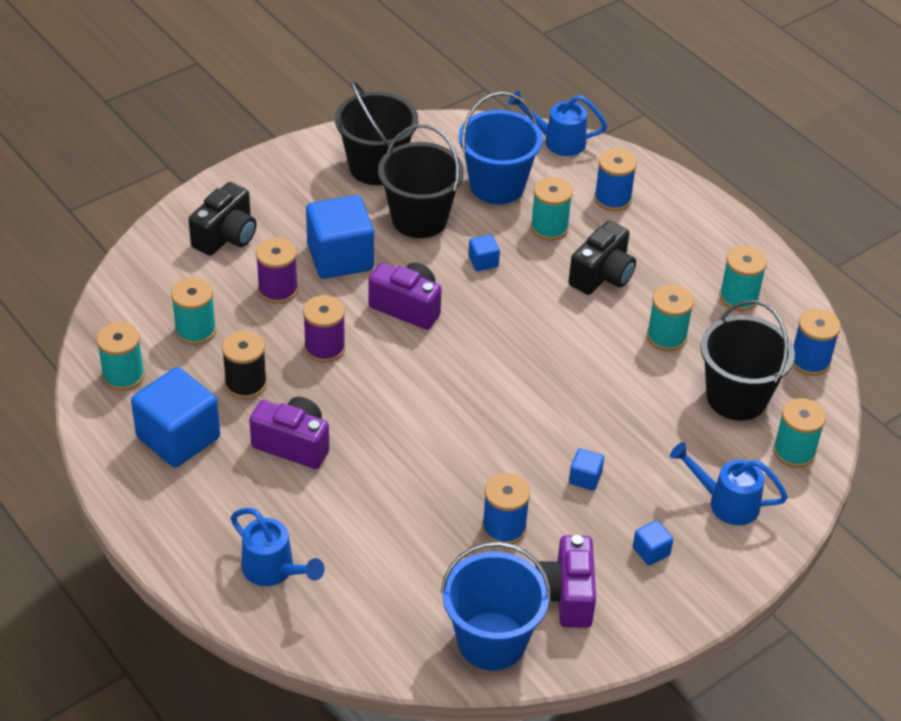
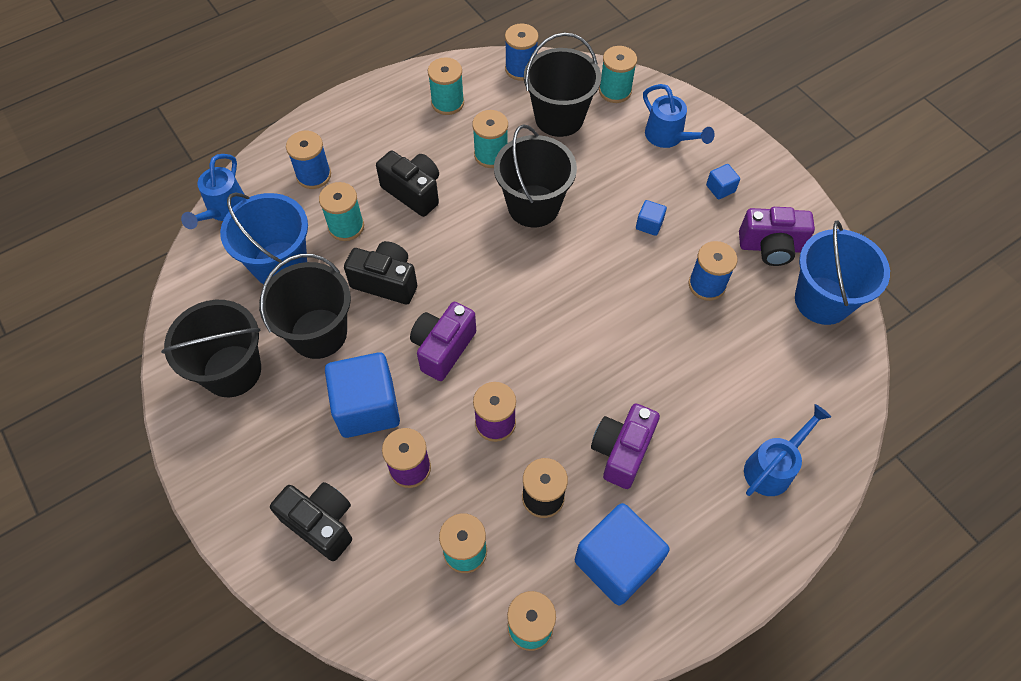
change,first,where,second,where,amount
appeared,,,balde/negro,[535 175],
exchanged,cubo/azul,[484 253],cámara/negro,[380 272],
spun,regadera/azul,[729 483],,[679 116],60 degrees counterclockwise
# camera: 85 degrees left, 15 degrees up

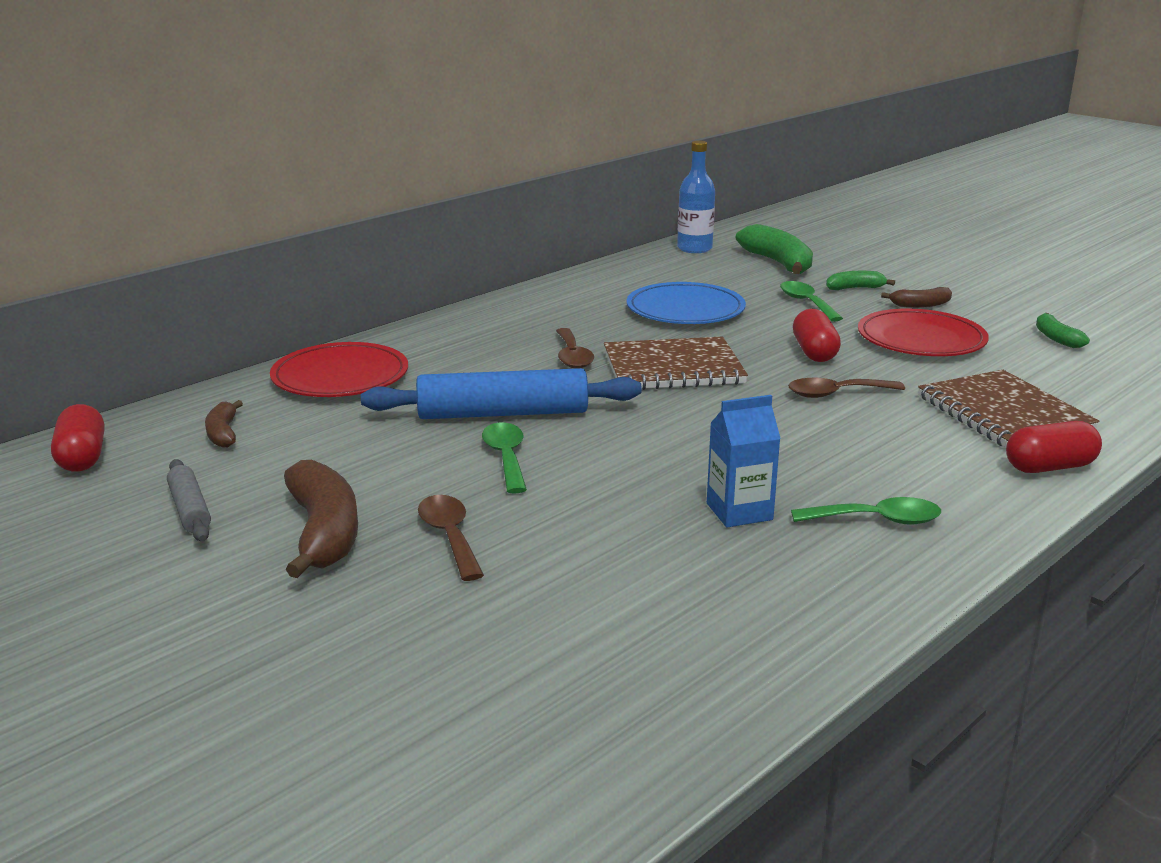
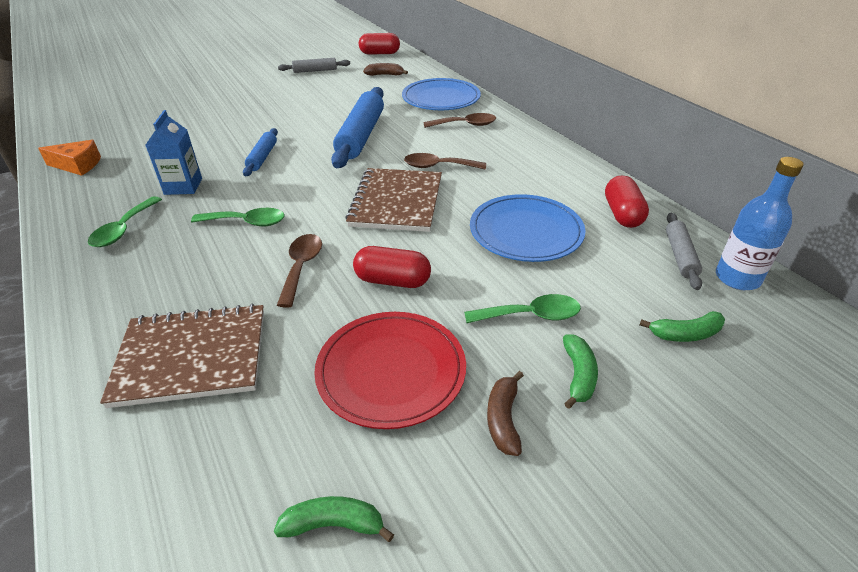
change,first,where,second,where,amount
missing,plátano/marrón,[321 519],,,
appeared,,,queso/naranja,[69 158],
appeared,,,rodillo/azul,[260 152],
appeared,,,rodillo/gris,[684 251],
relocated,cuchara/marrón,[451 538],,[459 120],
relocated,cuchara/verde,[504 458],,[238 217],
relocated,cápsula/rojo,[1054 447],,[627 201],
colour,plato/rojo,[339 369],plato/azul,[441 94],
size,plátano/verde,[774 249],,[682 326],x0.54
# camera: 105 degrees right, 15 degrees up

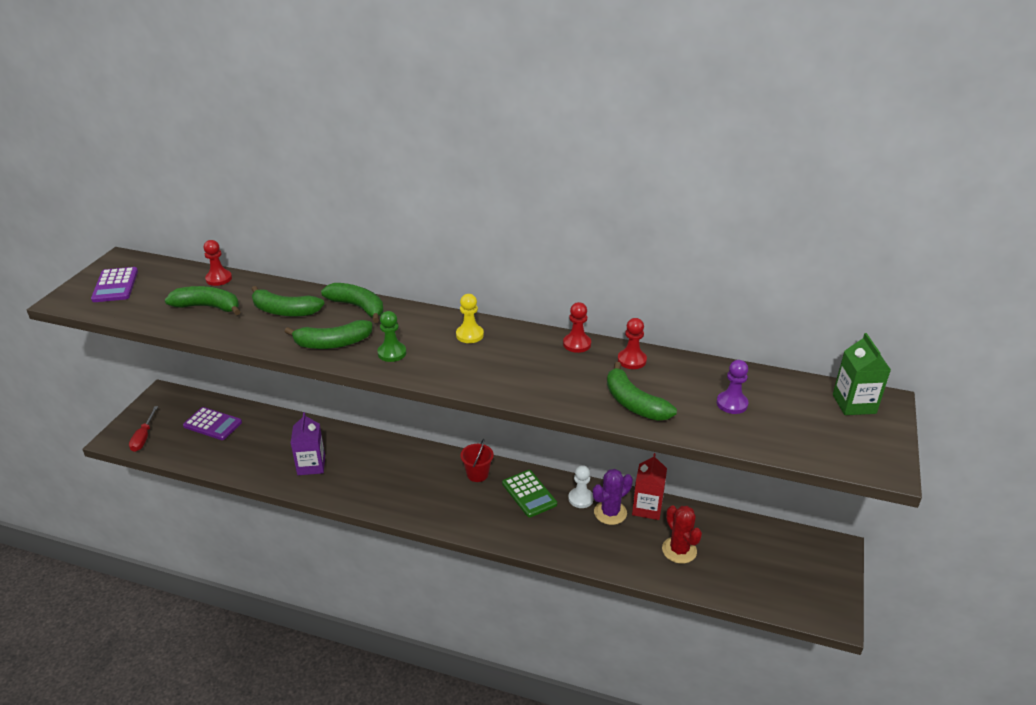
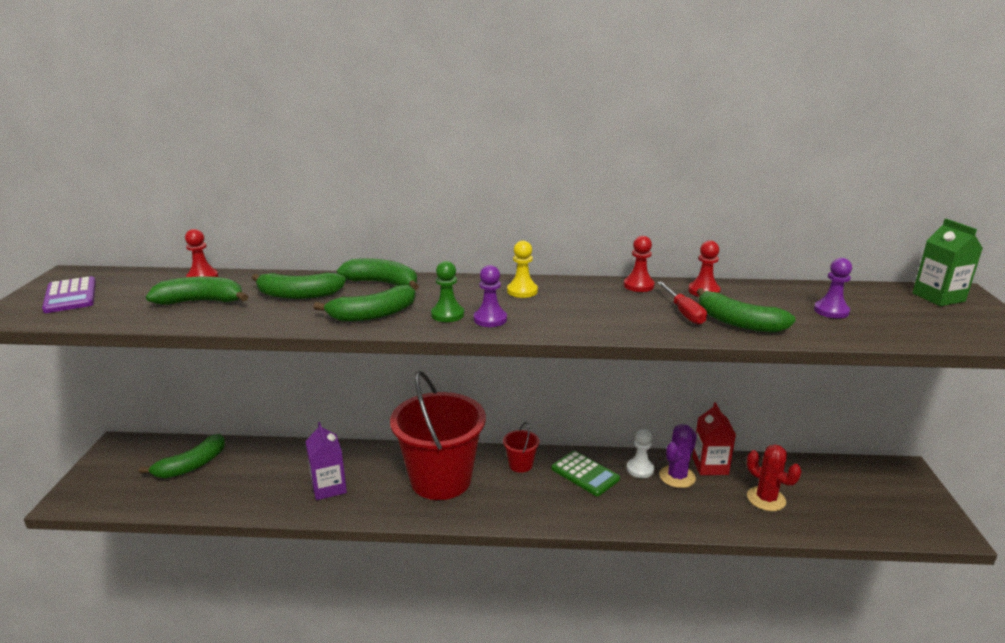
change,first,where,second,where,amount
appeared,,,balde/rojo,[438 435],
appeared,,,peón/morado,[490 296],
relocated,destornillador/rojo,[143 429],,[682 303],
exchanged,calculadora/morado,[212 423],plátano/verde,[182 456],
# camera: 15 degrees left, 10 degrees down

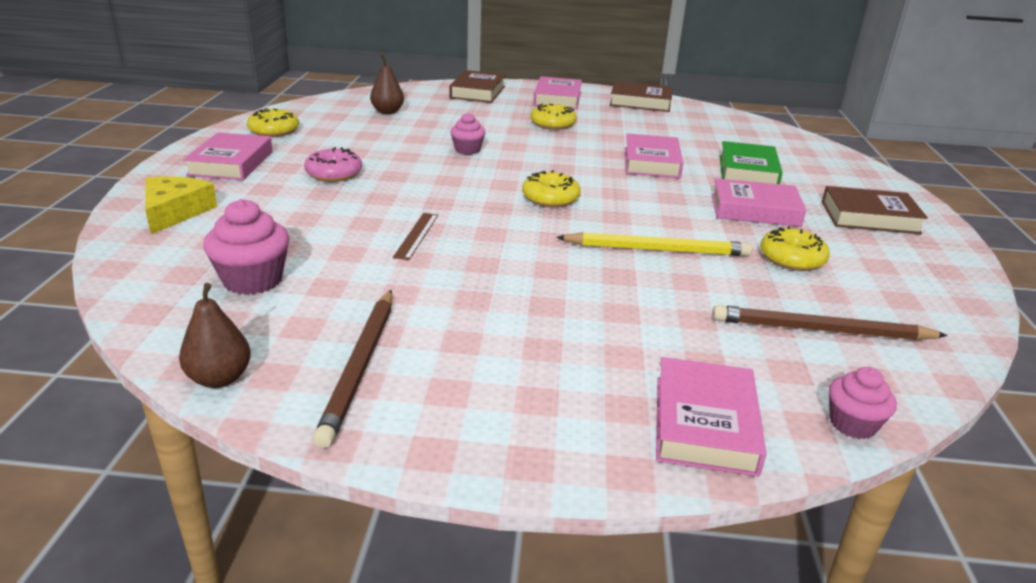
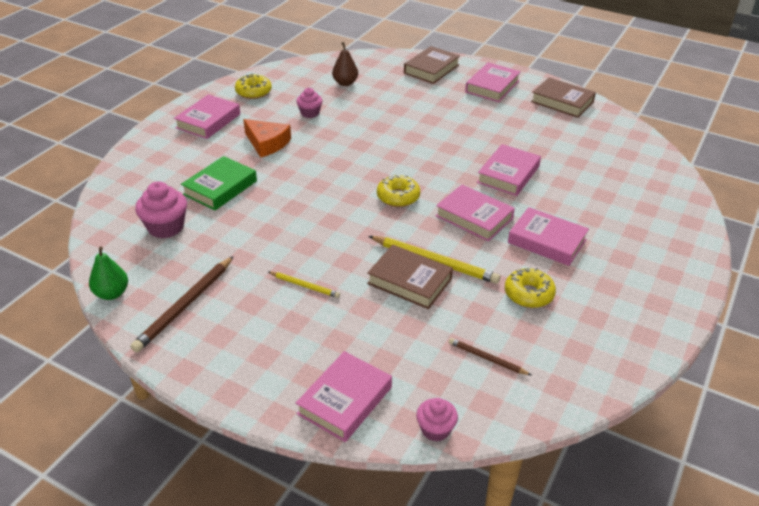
change,first,where,second,where,amount
missing,queso/amarillo,[181 205],,,
missing,regla/marrón,[415 236],,,
missing,rosquilla/amarillo,[553 117],,,
appeared,,,lápiz/amarillo,[304 284],
appeared,,,libro/rosa,[475 213],
relocated,magdalena/rosa,[468 134],,[309 103],
relocated,libro/verde,[751 162],,[219 183],
relocated,libro/marrón,[875 210],,[410 277],
exchanged,rosquilla/rosa,[333 164],queso/naranja,[267 138],
colour,pera/marrón,[215 335],pera/verde,[108 273],
size,lápiz/marrón,[830 322],,[490 356],x0.55
# camera: 25 degrees right, 10 degrees up

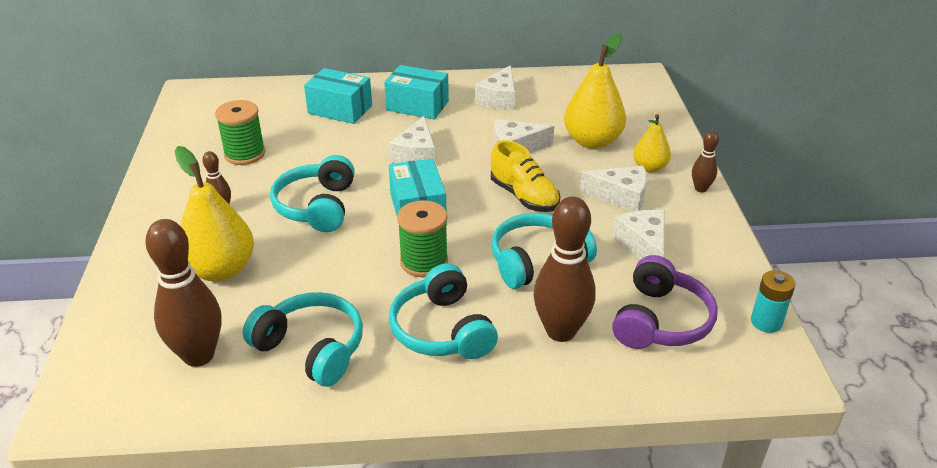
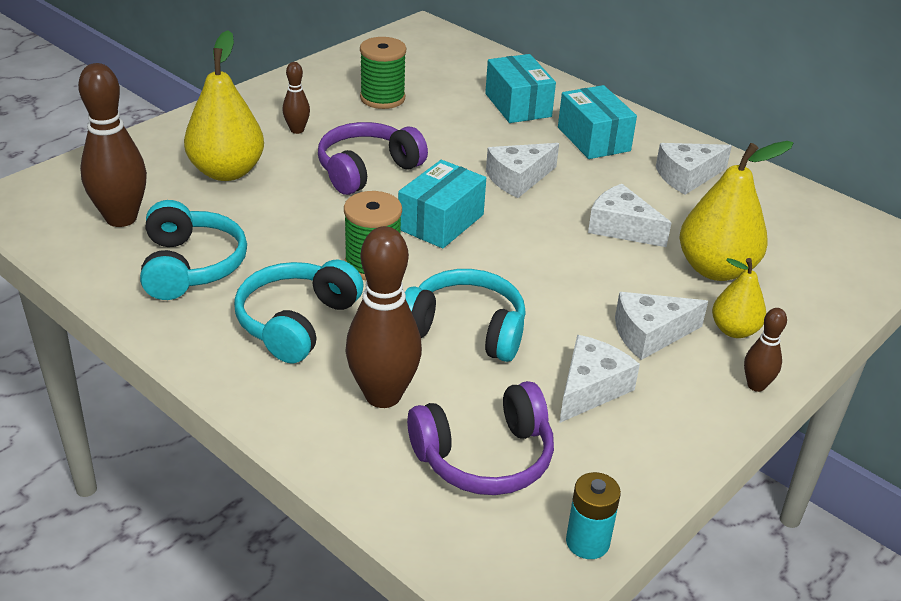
change,first,where,second,where,amount
missing,zapato/amarillo,[525 176],,,
colour,auriculares/turquesa,[312 193],auriculares/morado,[373 158],
spun,queso/blanco,[613 189],,[661 326],105 degrees clockwise
# camera: 45 degrees right, 0 degrees up

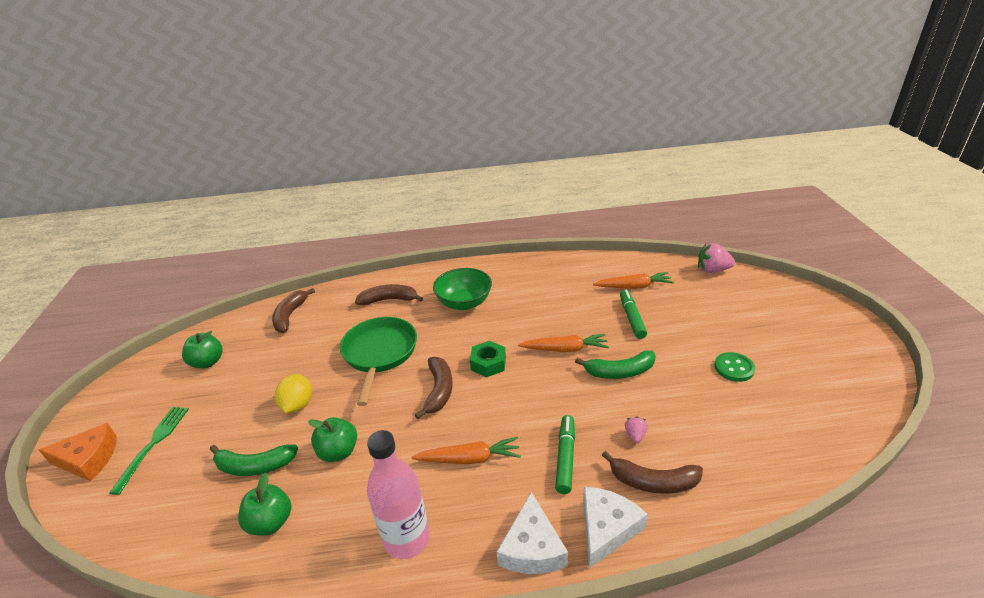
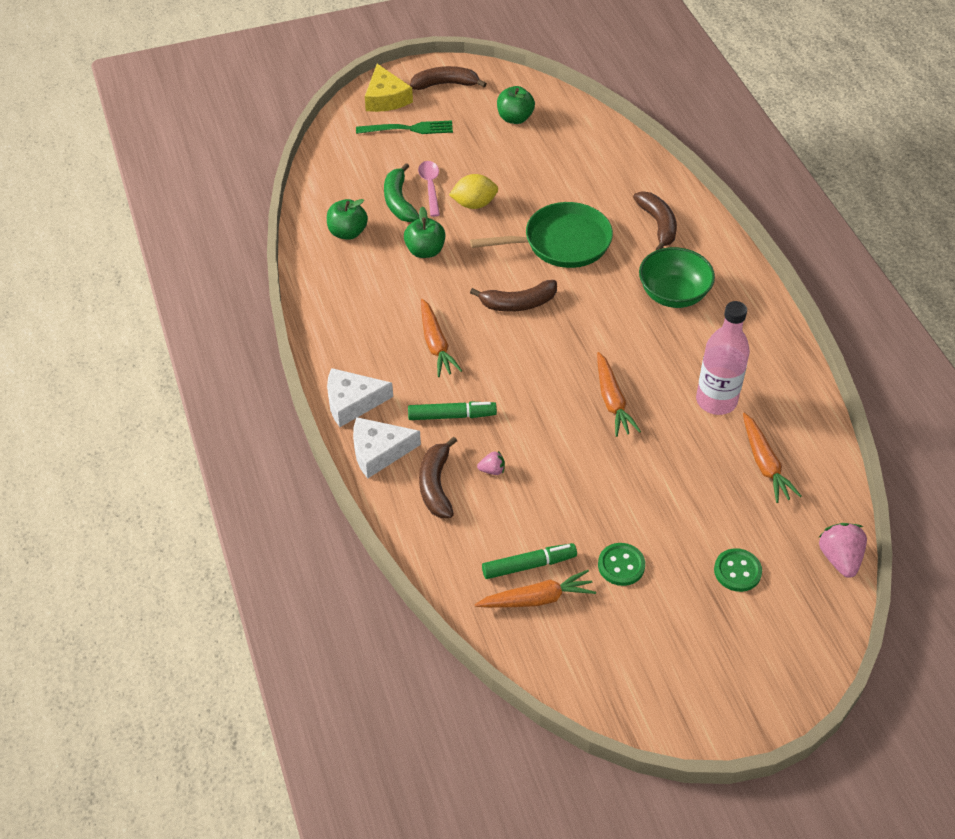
change,first,where,second,where,amount
missing,tuerca/verde,[488 359],,,
missing,plátano/verde,[615 364],,,
appeared,,,cuchara/rosa,[429 189],
appeared,,,zanahoria/naranja,[535 589],
appeared,,,botón/verde,[738 570],
relocated,plátano/marrón,[293 310],,[448 78],
relocated,botella/rosa,[398 494],,[723 358],
relocated,rotulador/verde,[633 314],,[529 561],
colour,queso/naranja,[78 452],queso/amarillo,[389 88],
spun,queso/blanco,[615 527],,[387 448],150 degrees clockwise
# camera: 75 degrees right, 15 degrees up

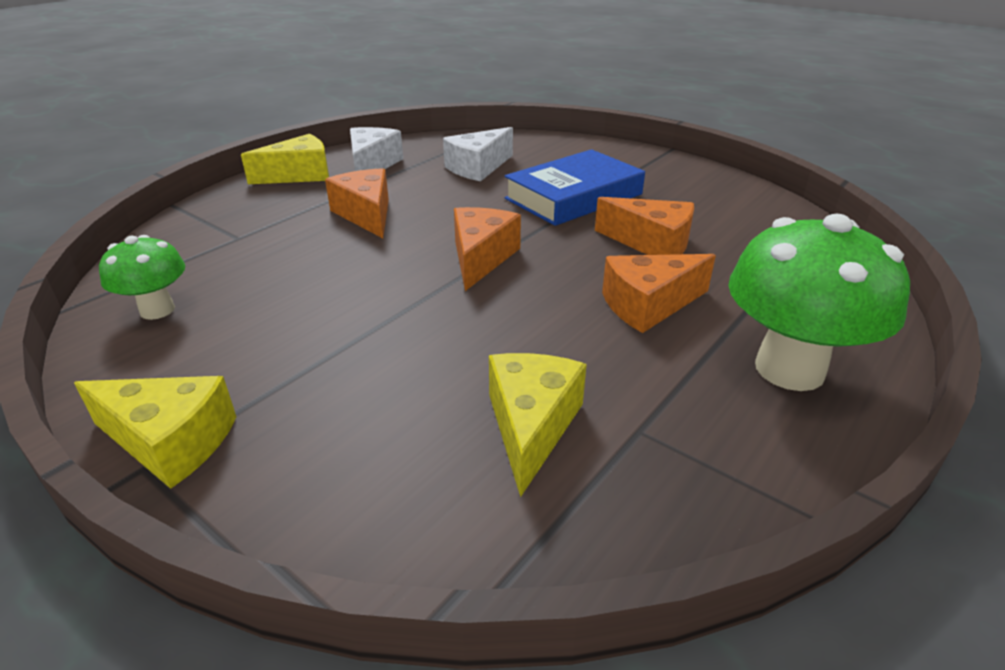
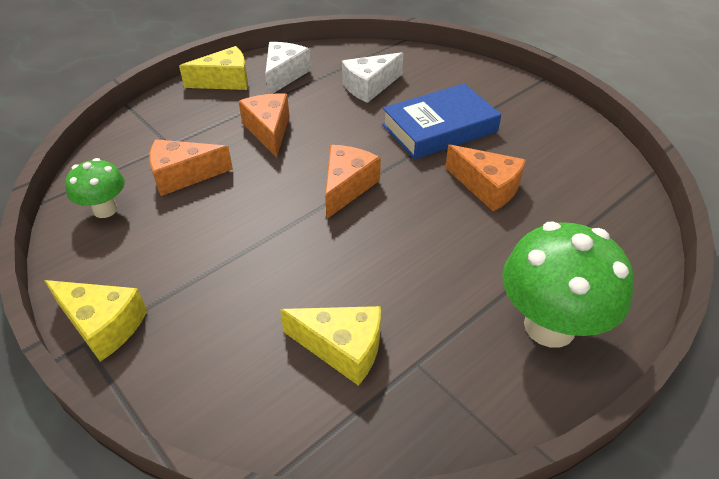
change,first,where,second,where,amount
relocated,queso/naranja,[659 293],,[191 167],
spun,queso/amarillo,[538 425],,[330 346],90 degrees clockwise
# camera: 10 degrees right, 10 degrees up

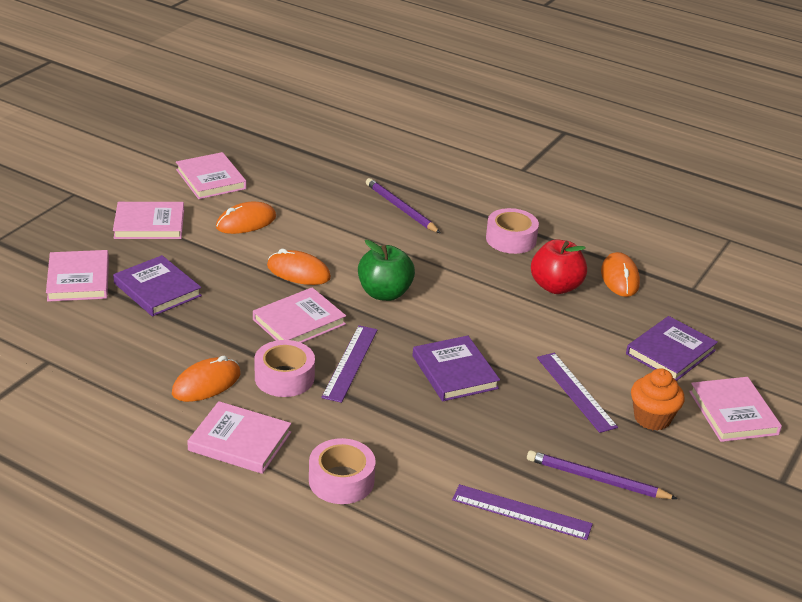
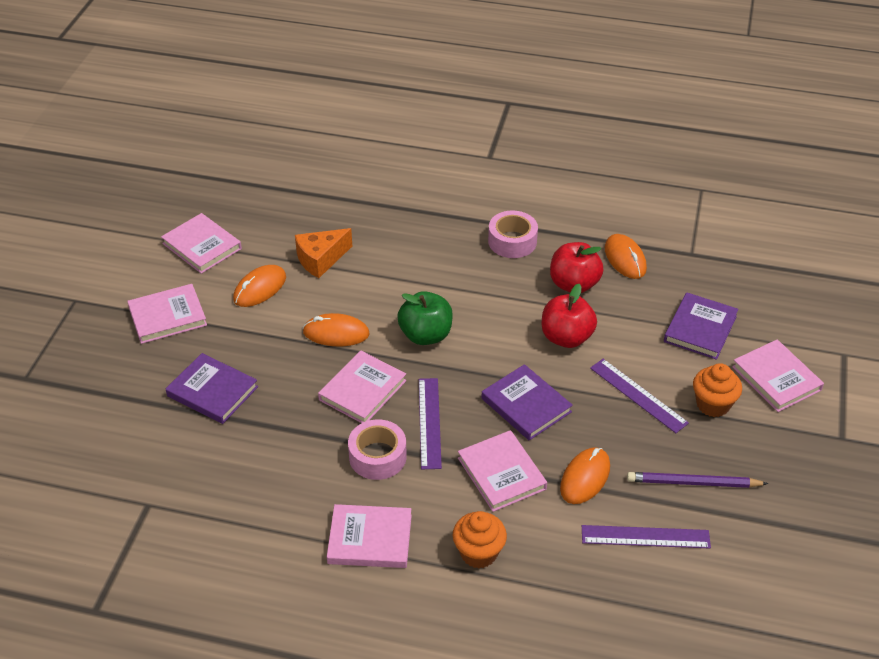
change,first,where,second,where,amount
missing,lápiz/morado,[403 205],,,
appeared,,,queso/naranja,[323 253],
appeared,,,manzana/rojo,[569 316],
relocated,libro/rosa,[77 276],,[502 471],
relocated,ratón/naranja,[206 379],,[585 475],
exchanged,cinta adhesiva/rosa,[342 471],magdalena/naranja,[480 539],
# camera: 15 degrees left, 10 degrees up

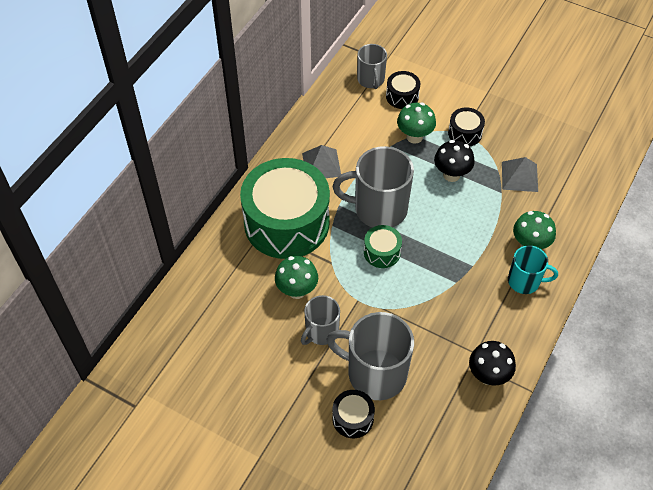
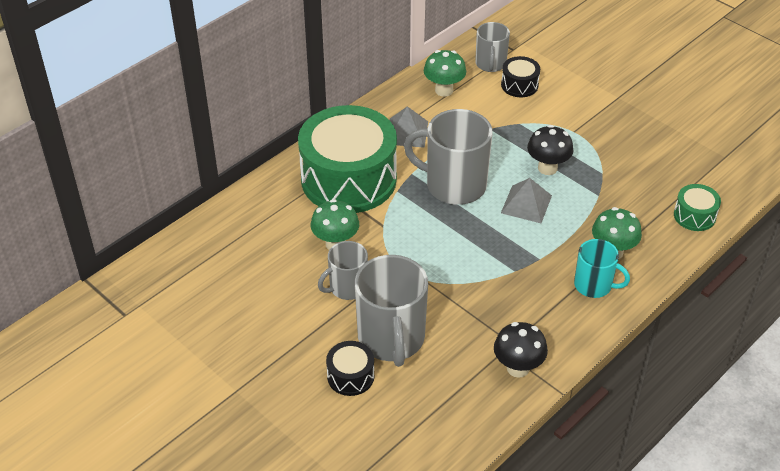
change,first,where,second,where,amount
missing,tambor/negro,[466 126],,,
relocated,tambor/verde,[383 246],,[697 207],
relocated,seta/verde,[416 123],,[445 73],
relocated,pirámide/gris,[520 174],,[526 200],
spun,taza/gris,[370 356],,[391 311],135 degrees counterclockwise
# camera: 15 degrees right, 10 degrees down

